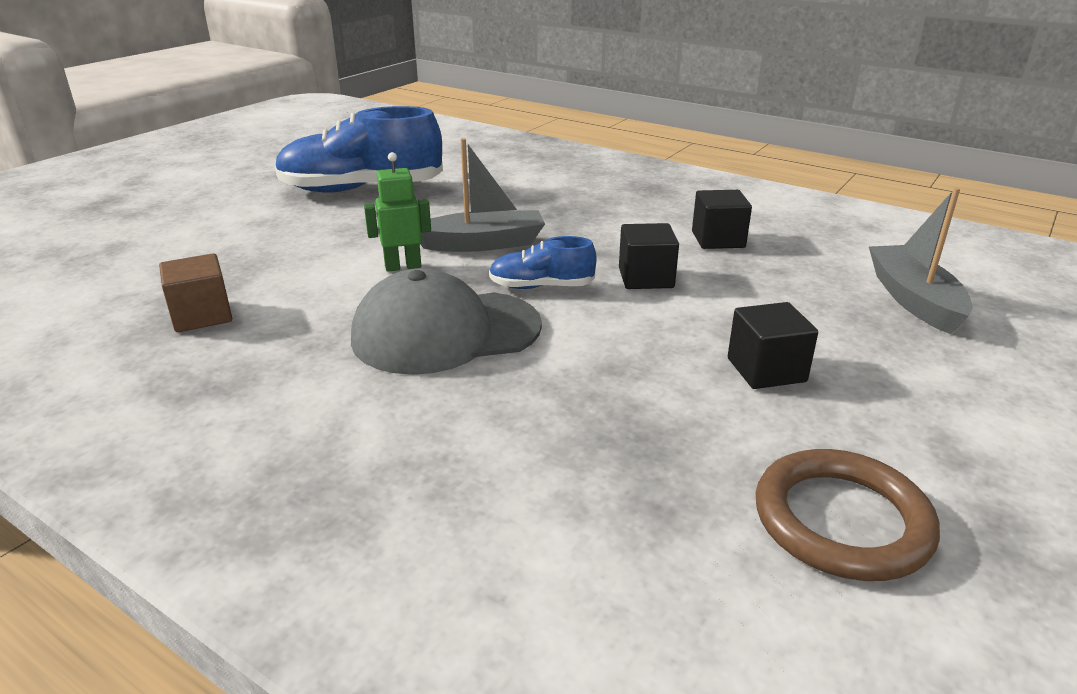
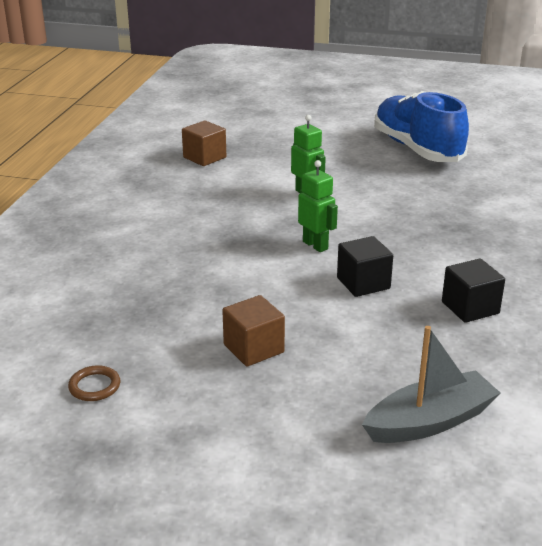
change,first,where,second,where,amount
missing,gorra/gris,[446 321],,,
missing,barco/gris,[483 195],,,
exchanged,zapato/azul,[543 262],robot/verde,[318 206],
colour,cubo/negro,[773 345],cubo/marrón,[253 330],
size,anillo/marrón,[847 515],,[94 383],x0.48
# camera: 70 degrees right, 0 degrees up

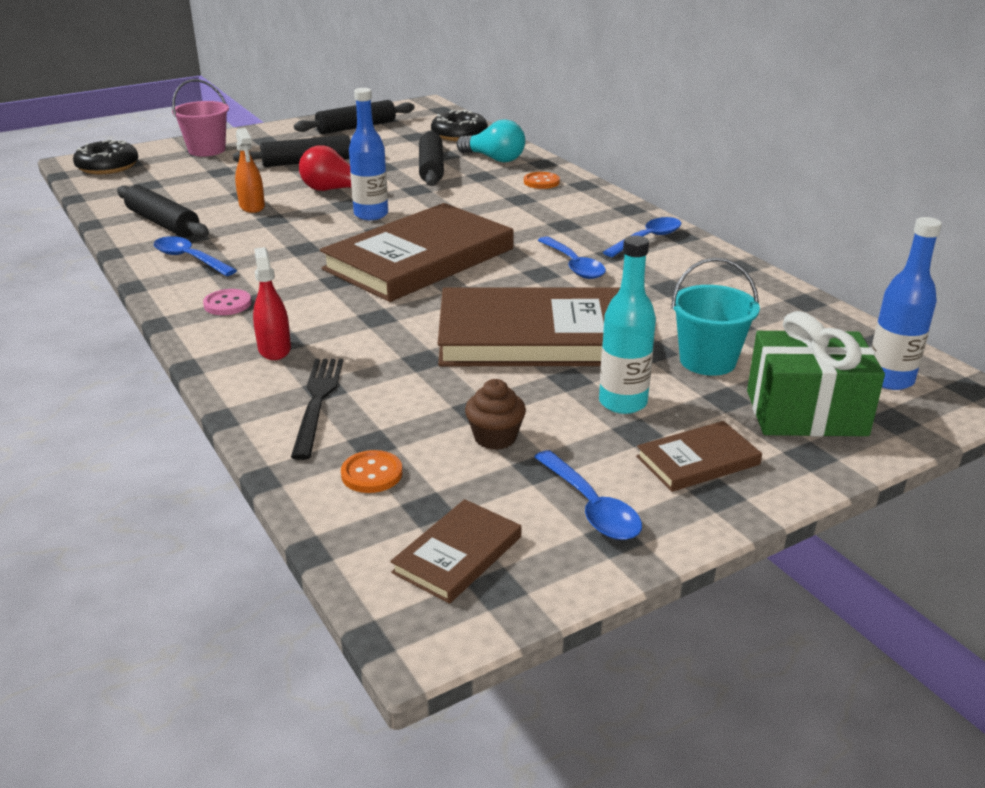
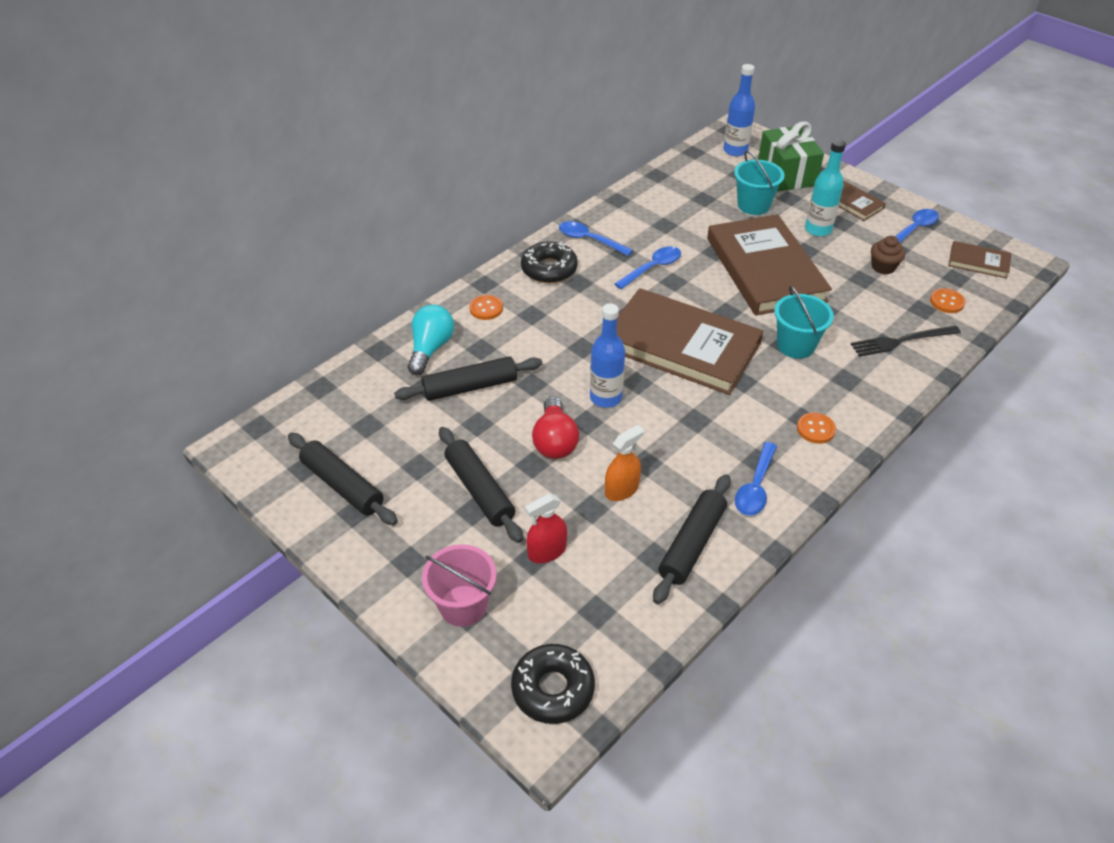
change,first,where,second,where,amount
appeared,,,balde/turquesa,[804 322],
relocated,pulverizador/rojo,[272 303],,[546 528],
relocated,rosquilla/negro,[459 125],,[549 262],
colour,botón/rosa,[227 302],botón/naranja,[816 428],
# camera: 105 degrees left, 15 degrees up

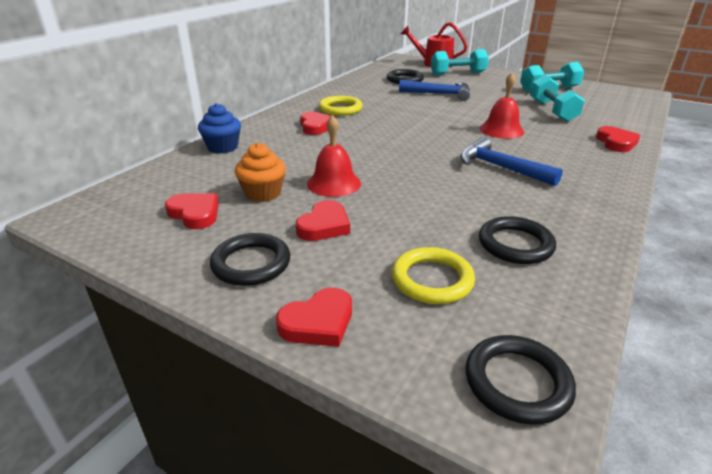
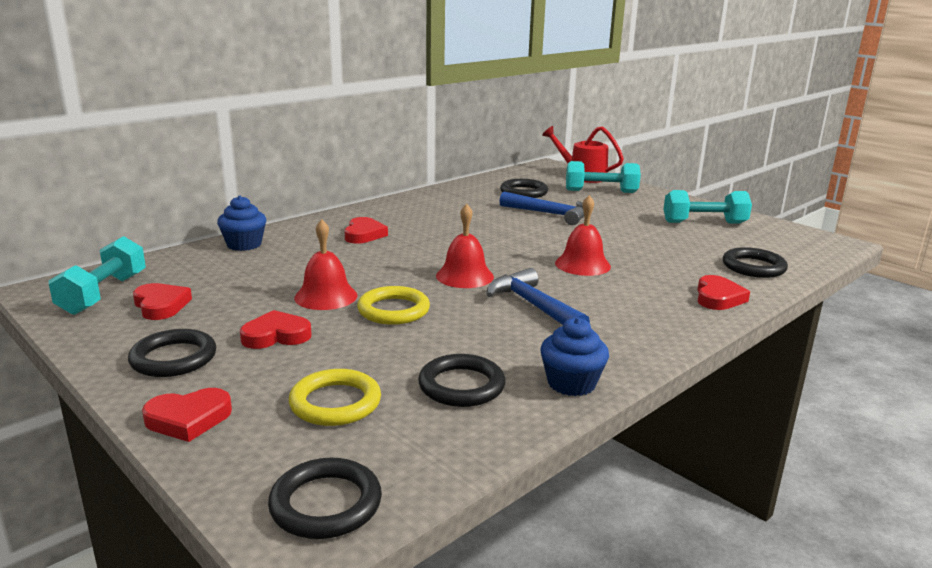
change,first,where,second,where,amount
missing,magdalena/naranja,[260 172],,,
appeared,,,campana/rojo,[465 246],
appeared,,,magdalena/azul,[574 356],
appeared,,,anillo/negro,[755 262],
relocated,anillo/amarillo,[341 106],,[393 305],
relocated,mancuerna/turquesa,[557 98],,[97 275],
spun,corazón/rojo,[323 220],,[276 329],150 degrees counterclockwise
# camera: 15 degrees right, 10 degrees down

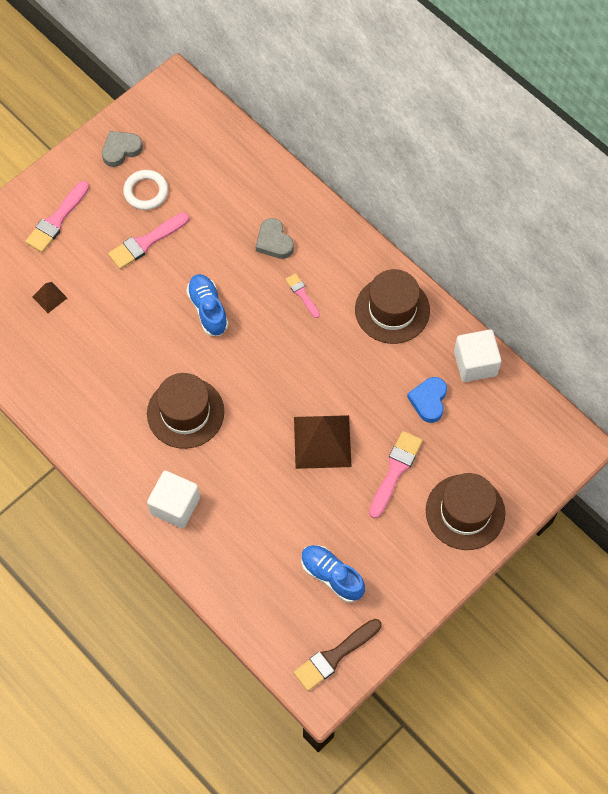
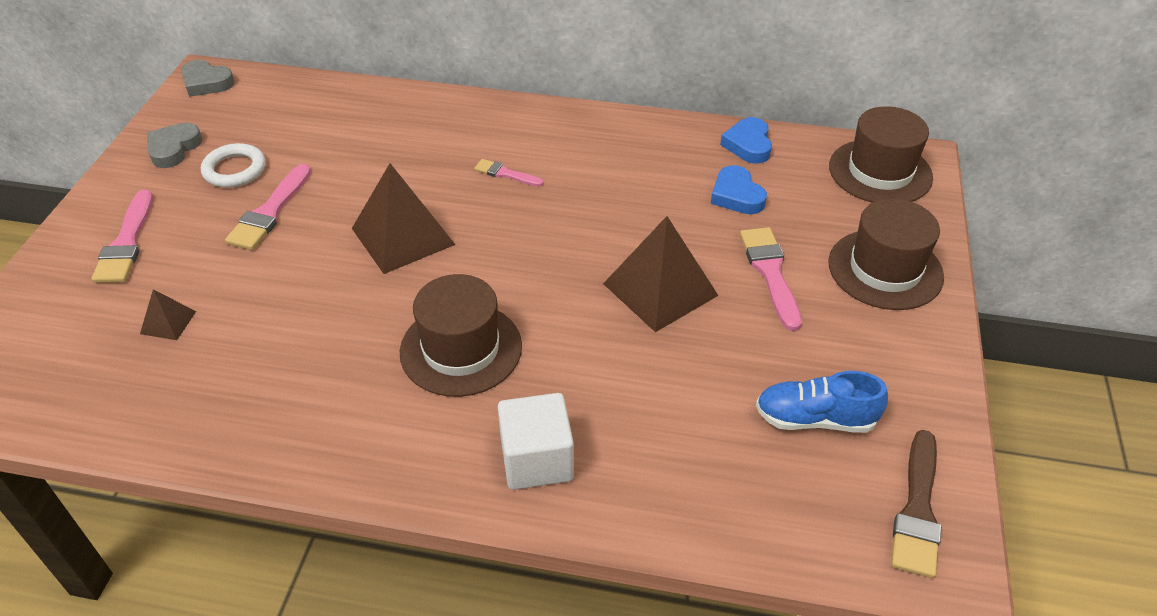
change,first,where,second,where,amount
relocated,corazón/gris,[275 238],,[208 78],
relocated,sombrero/marrón,[392 306],,[881 154],
exchanged,zapato/azul,[207 305],pirámide/marrón,[404 218],
exchanged,cubo/blanco,[477 355],corazón/azul,[746 140],
# camera: 35 degrees left, 20 degrees down

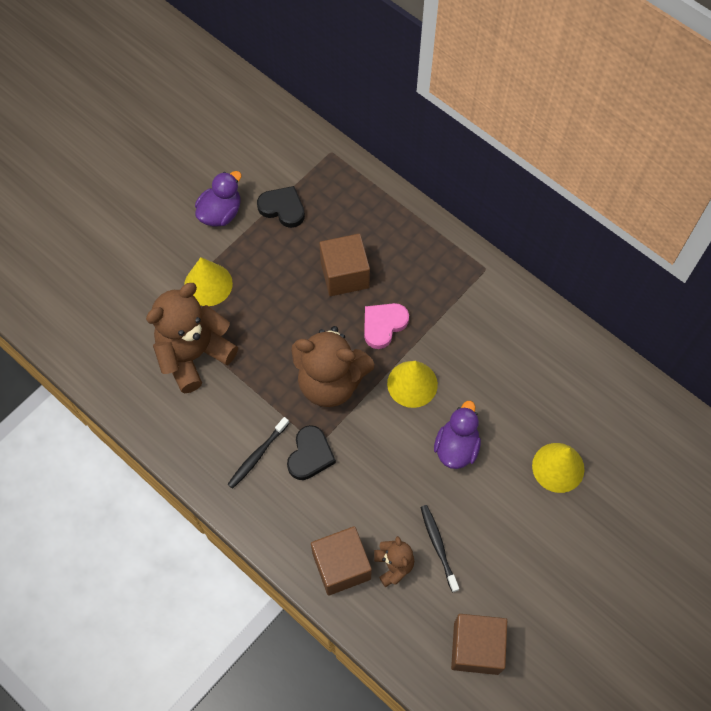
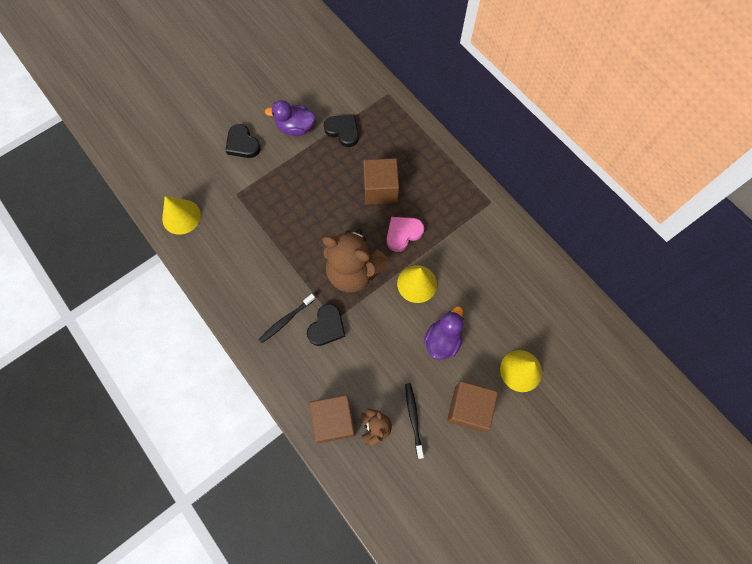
change,first,where,second,where,amount
missing,osito/marrón,[192 338],,,
appeared,,,corazón/negro,[243 141],
relocated,cono/amarillo,[208 281],,[181 215],
relocated,cubo/marrón,[479 644],,[472 406],
spun,pato/morado,[218 199],,[290 118],135 degrees counterclockwise
# camera: 10 degrees right, 5 degrees up

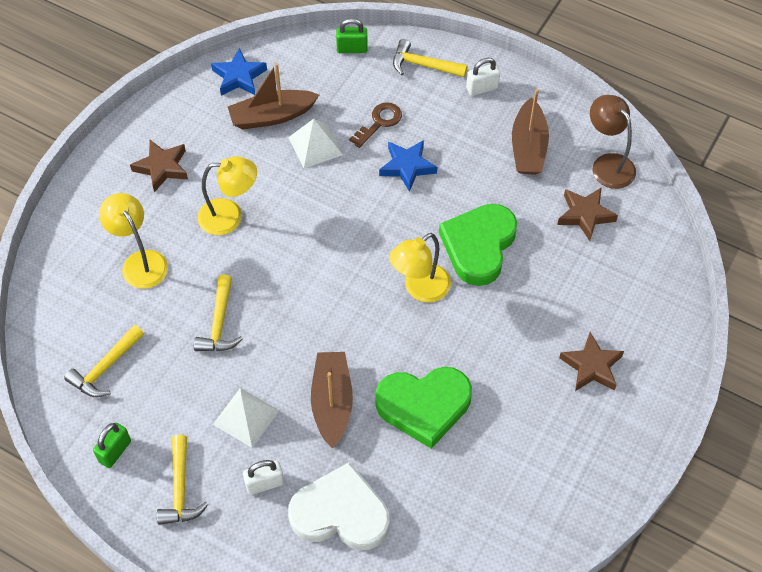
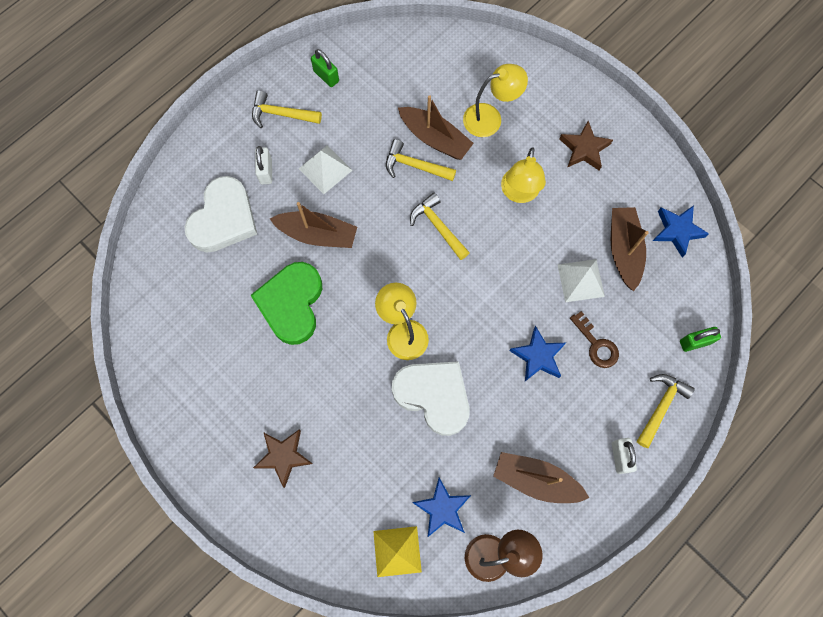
change,first,where,second,where,amount
appeared,,,pirámide/amarillo,[397 551],
appeared,,,barco/marrón,[436 127],
relocated,martillo/amarillo,[104 361],,[440 226],
colour,corazón/verde,[478 245],corazón/blanco,[431 398],
colour,estrella/marrón,[587 214],estrella/azul,[441 507],
spun,candado/verde,[352 35],,[700 339],60 degrees clockwise
# camera: 105 degrees right, 15 degrees up

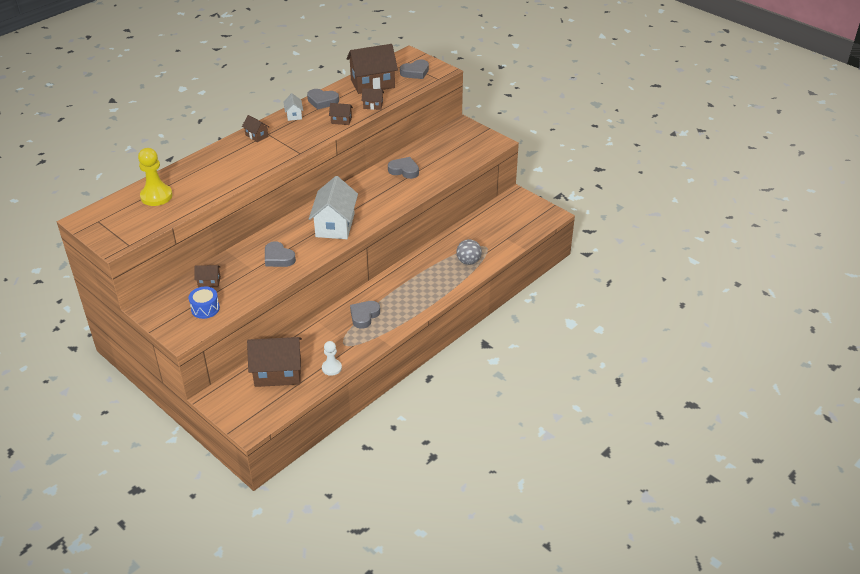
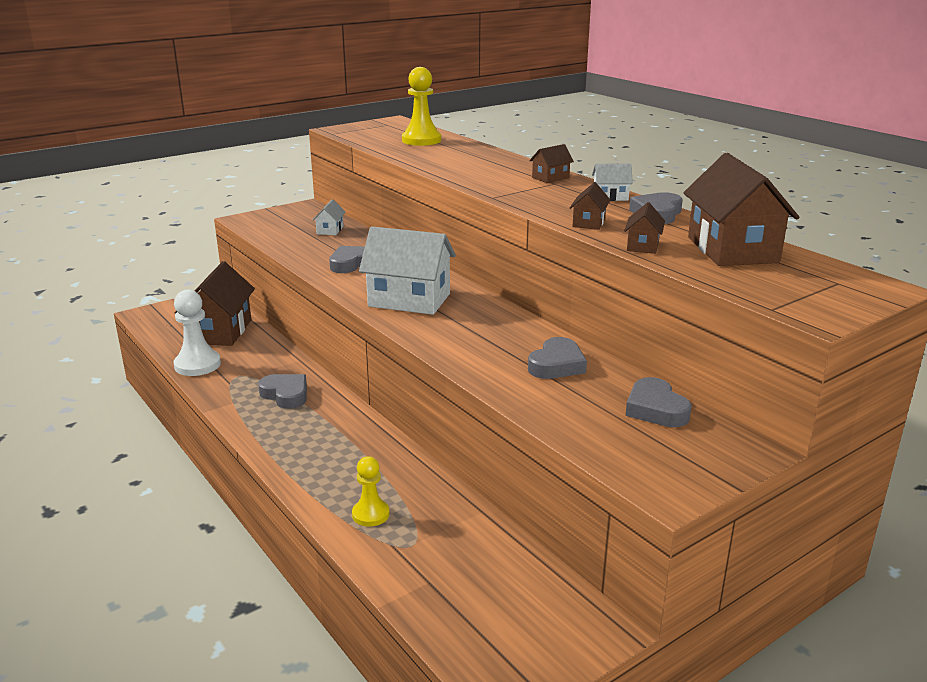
change,first,where,second,where,amount
missing,tambor/azul,[204 303],,,
relocated,corazón/gris,[414 69],,[658 402],
exchanged,pelota/gris,[469 252],peón/amarillo,[371 491],
colour,casa/marrón,[208 276],casa/blanco,[329 217],
size,peón/blanco,[332 358],,[197 333],x1.58
# camera: 100 degrees right, 15 degrees down

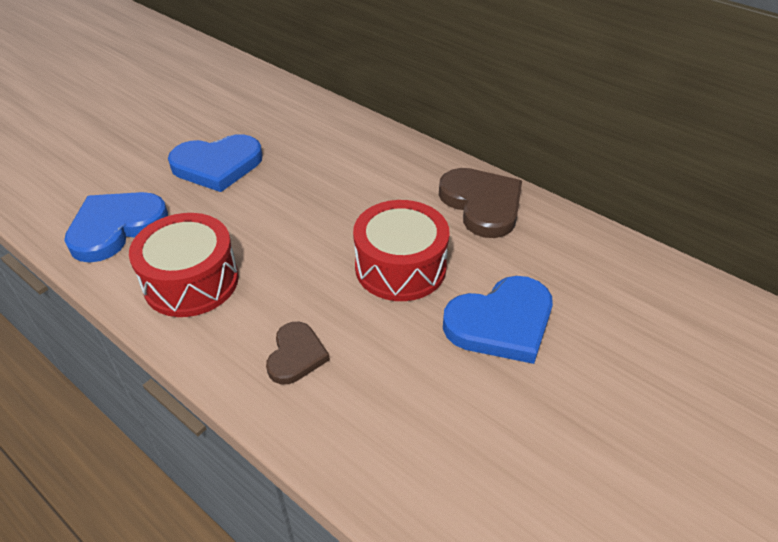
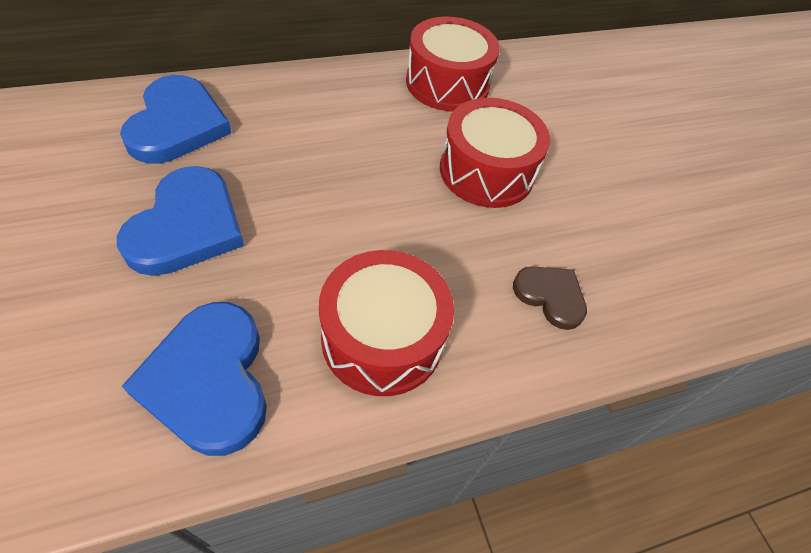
change,first,where,second,where,amount
relocated,corazón/azul,[498 320],,[175 119],
exchanged,corazón/marrón,[480 203],tambor/rojo,[453 63],
# camera: 65 degrees left, 10 degrees up

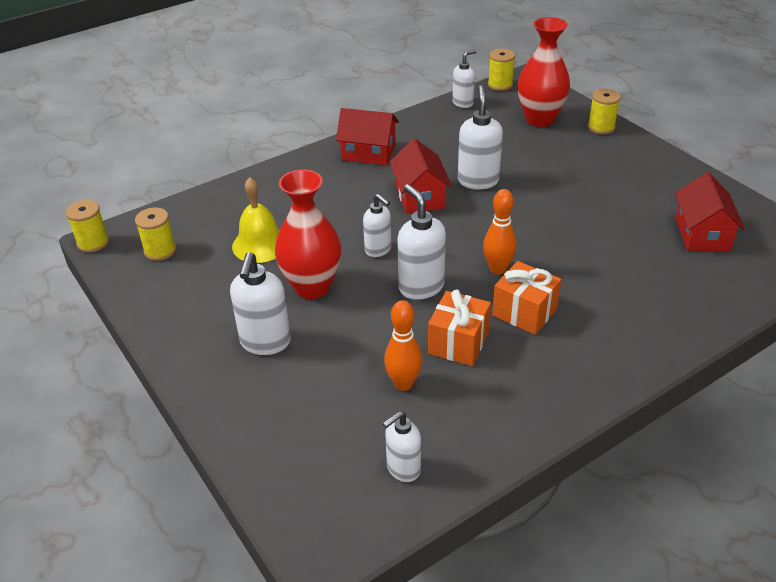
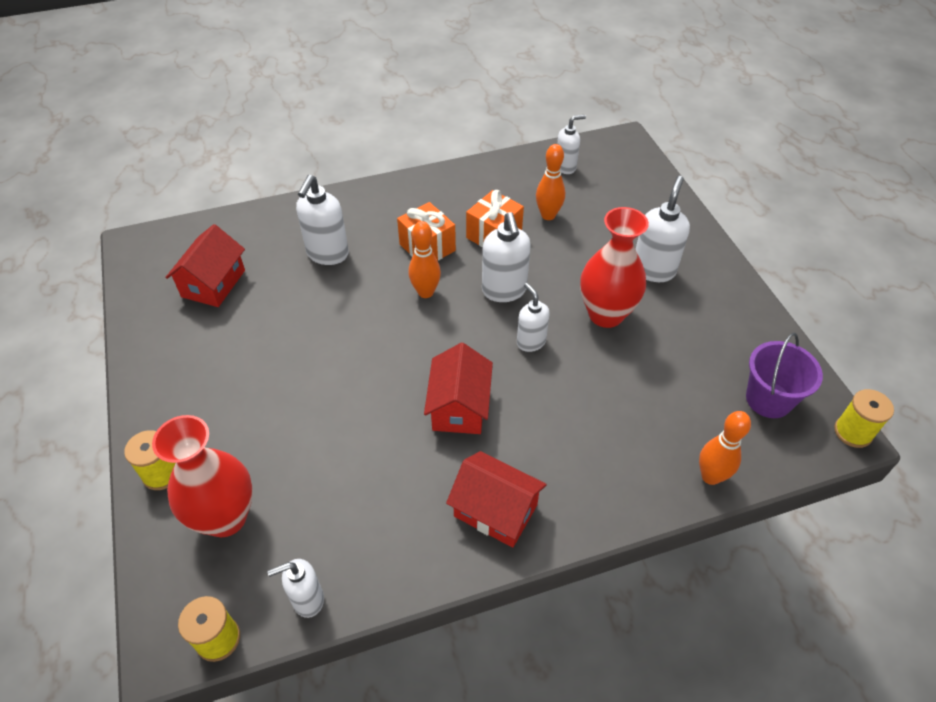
change,first,where,second,where,amount
missing,campana/amarillo,[256 220],,,
appeared,,,bolo/naranja,[725 448],
relocated,dispensador de jabón/blanco,[480 137],,[322 220],
exchanged,carrete/amarillo,[155 234],balde/morado,[784 375],
# camera: 165 degrees left, 10 degrees up

